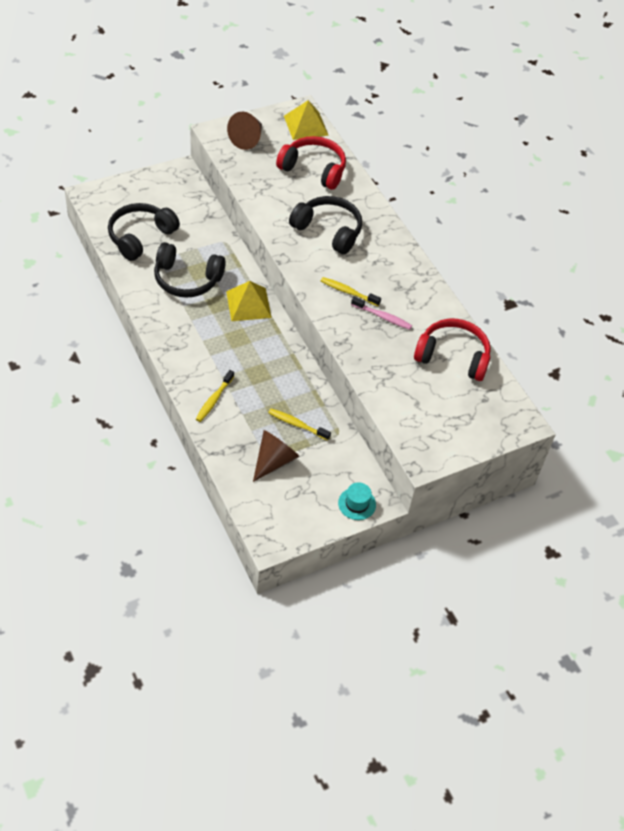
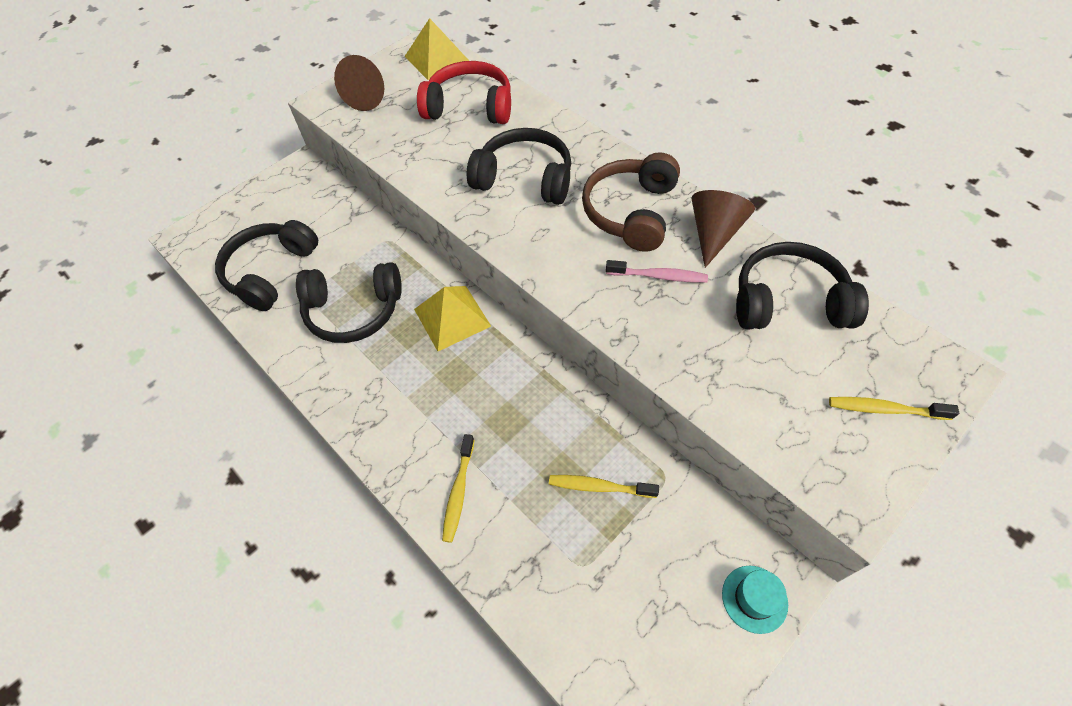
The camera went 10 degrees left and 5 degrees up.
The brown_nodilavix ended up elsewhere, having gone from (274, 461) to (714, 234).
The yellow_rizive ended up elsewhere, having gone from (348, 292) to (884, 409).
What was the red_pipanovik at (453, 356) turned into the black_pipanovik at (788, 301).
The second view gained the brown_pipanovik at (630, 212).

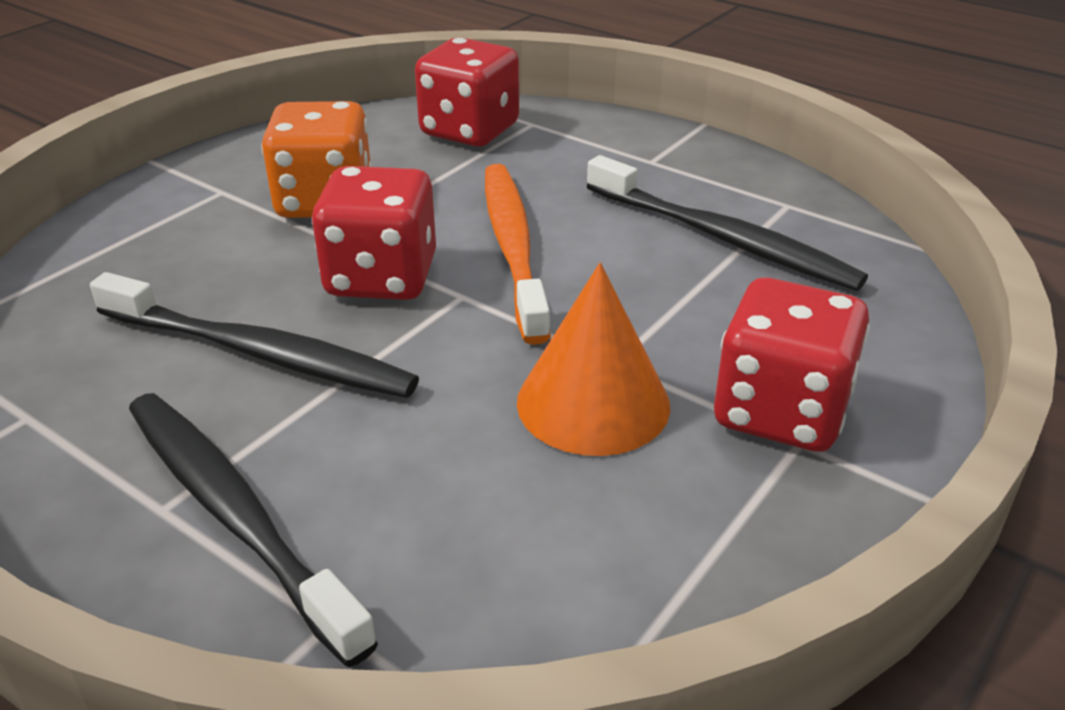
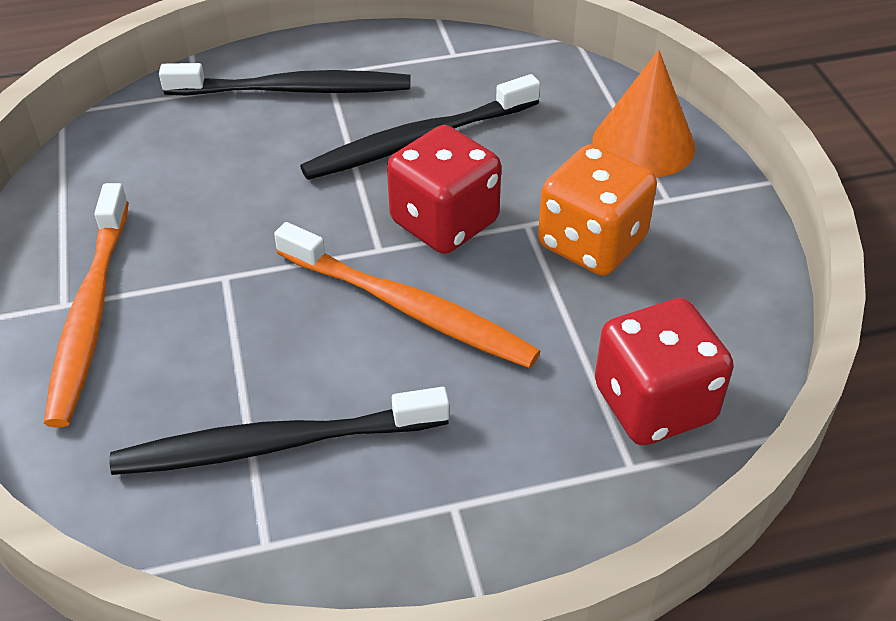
The camera went 130 degrees right and 10 degrees up.
The orange_nodilavix ended up elsewhere, having gone from (593, 403) to (643, 144).
Where the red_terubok stood at (780, 412), the orange_rizive came to stand at (90, 314).

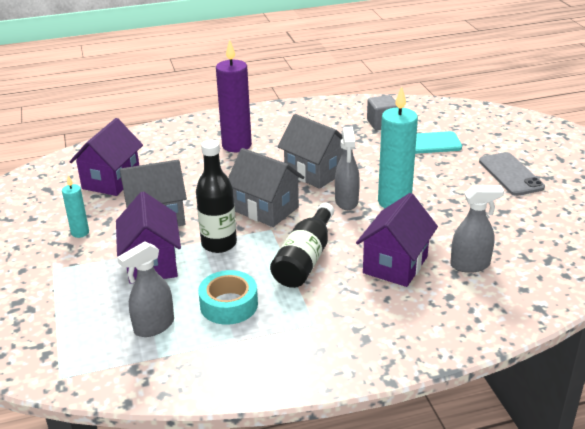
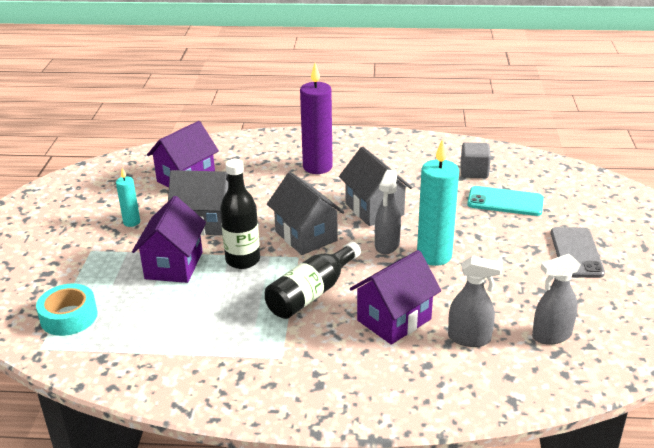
The camera went 20 degrees right and 0 degrees up.
The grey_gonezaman ended up elsewhere, having gone from (154, 326) to (551, 335).
The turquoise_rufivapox ended up elsewhere, having gone from (229, 305) to (69, 317).

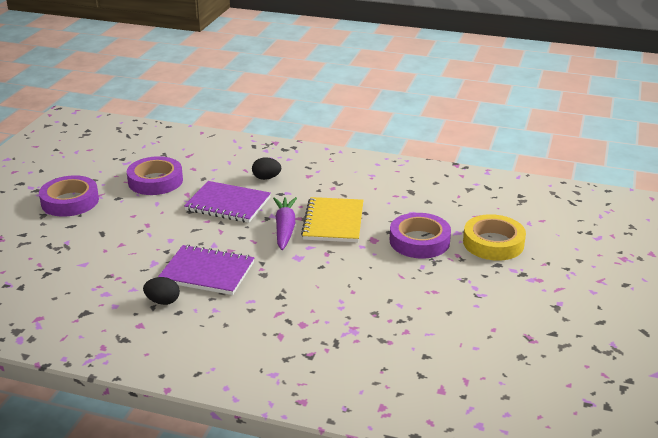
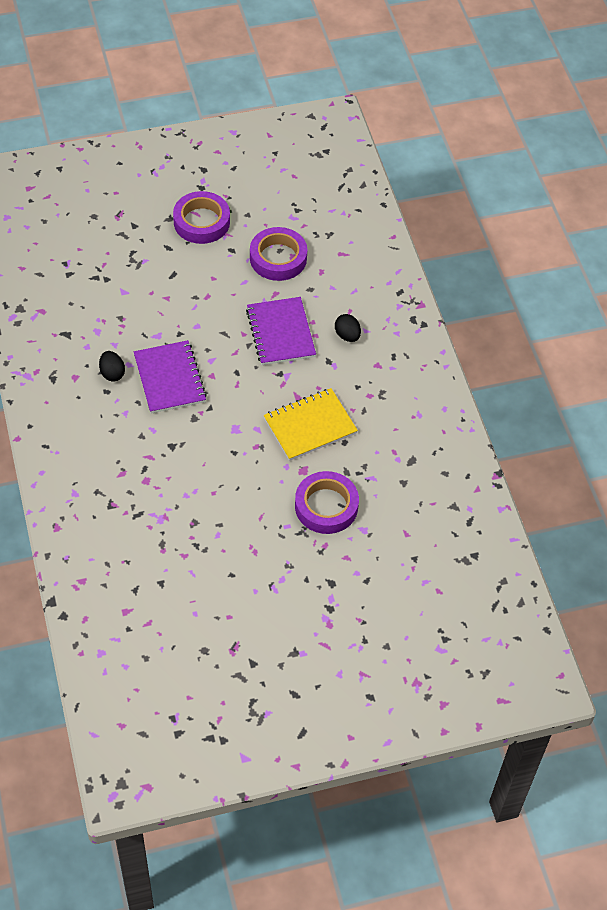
The camera went 55 degrees right and 25 degrees up.
The second view lost the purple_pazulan at (285, 229).
The second view lost the yellow_rufivapox at (493, 243).

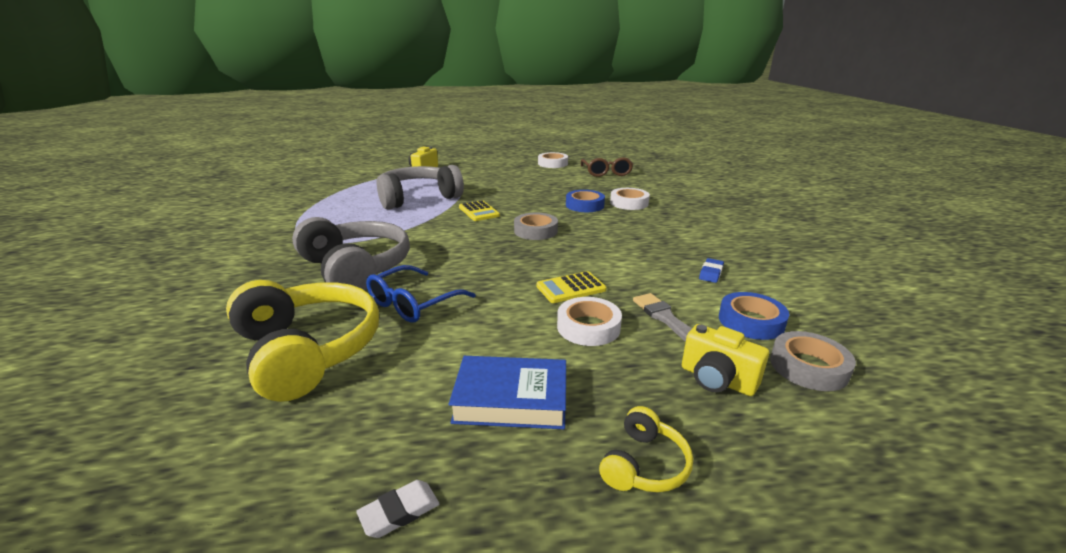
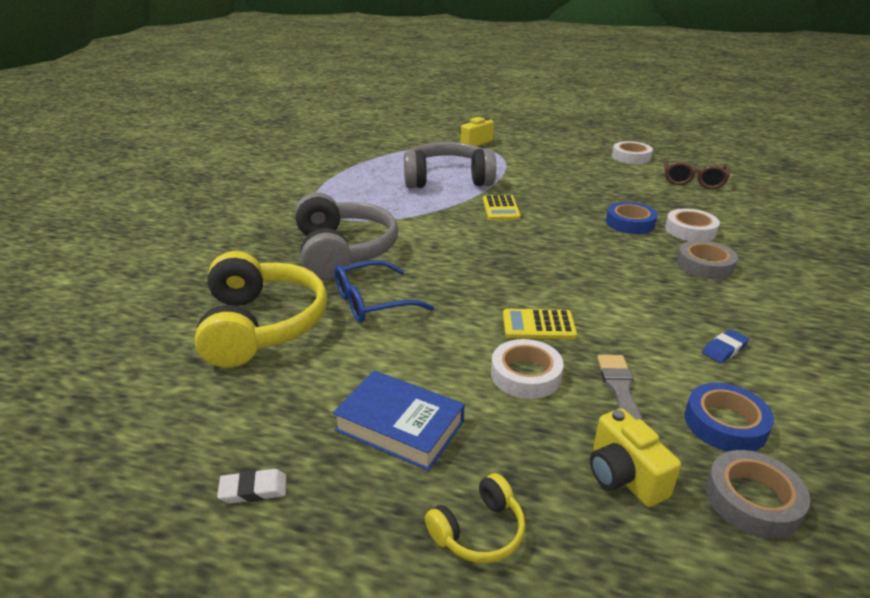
The camera went 25 degrees right and 5 degrees up.
The grey_rufivapox ended up elsewhere, having gone from (535, 231) to (704, 265).

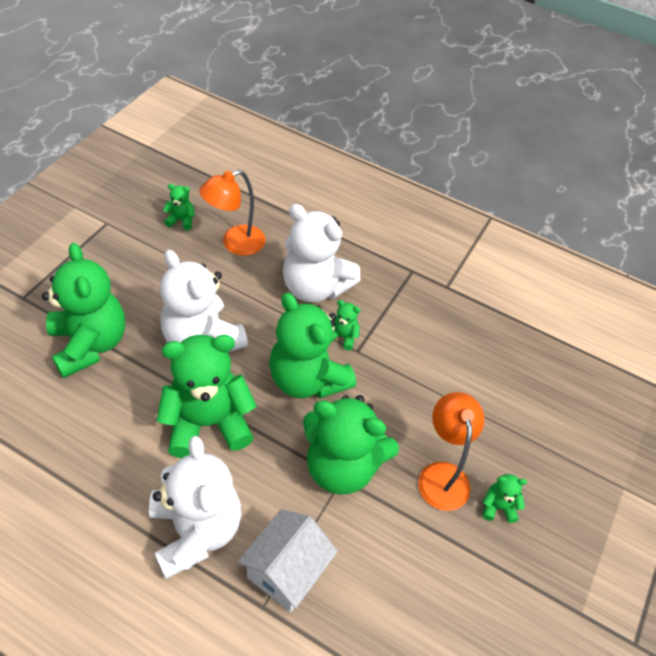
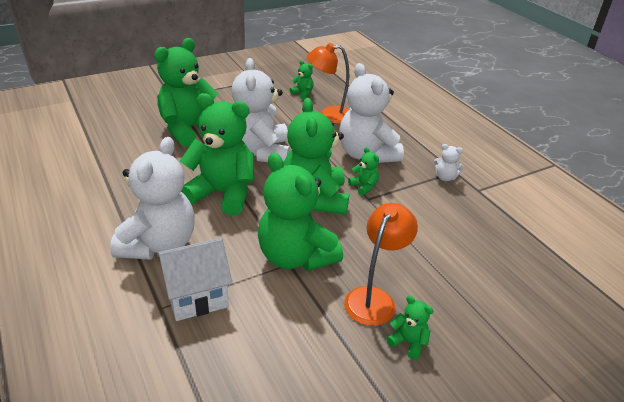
The camera went 35 degrees right and 15 degrees down.
The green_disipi at (90, 344) ended up facing another way, 150 degrees counterclockwise from before.
The second view gained the white_disipi at (445, 177).

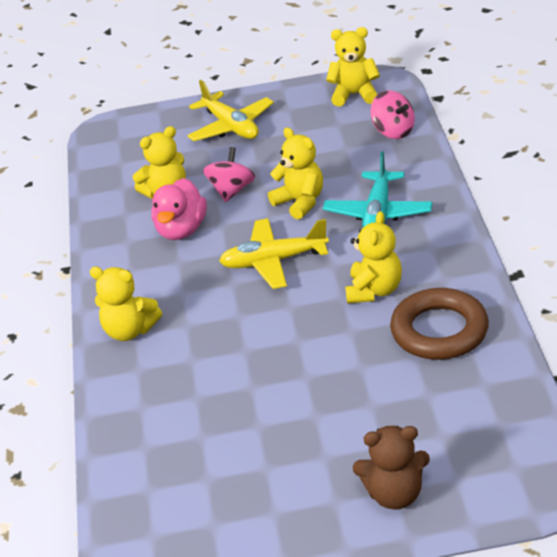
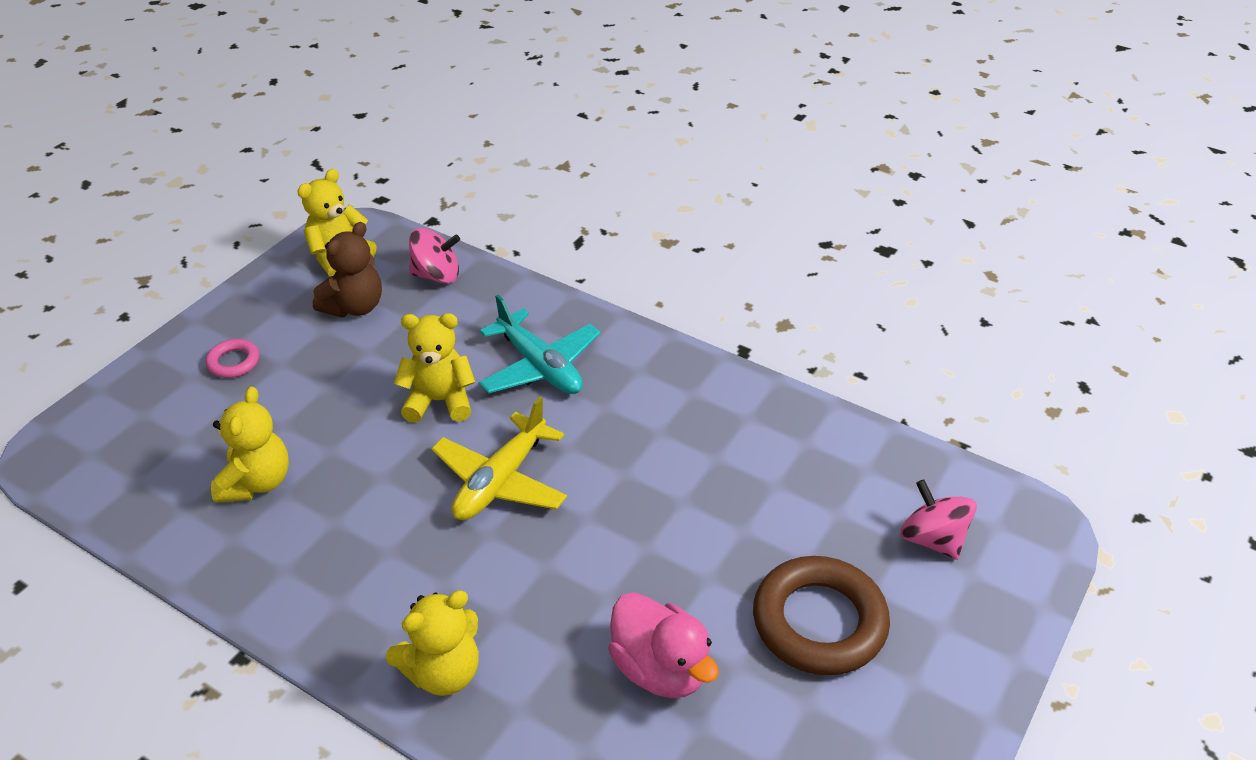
The camera went 55 degrees left and 5 degrees up.
The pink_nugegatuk ended up elsewhere, having gone from (181, 230) to (660, 669).
Where the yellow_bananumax stood at (231, 126), the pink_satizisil came to stand at (234, 362).
The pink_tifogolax ended up elsewhere, having gone from (232, 191) to (932, 539).
The second view lost the yellow_disipi at (374, 290).
The brown_disipi ended up elsewhere, having gone from (395, 494) to (354, 307).
The brown_satizisil ended up elsewhere, having gone from (439, 331) to (819, 622).

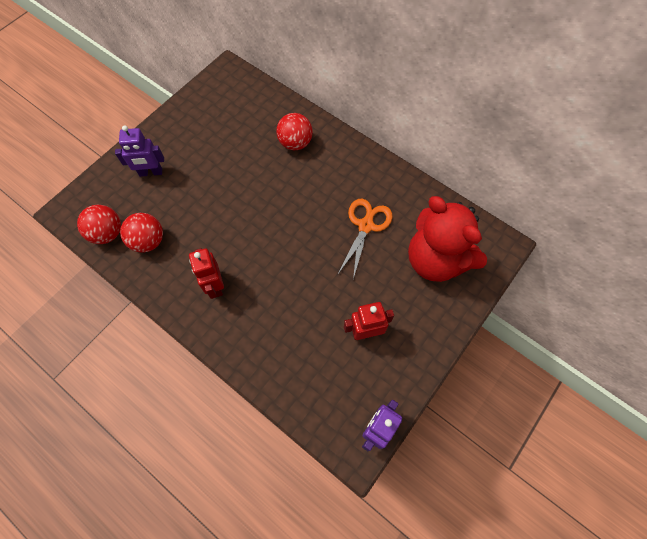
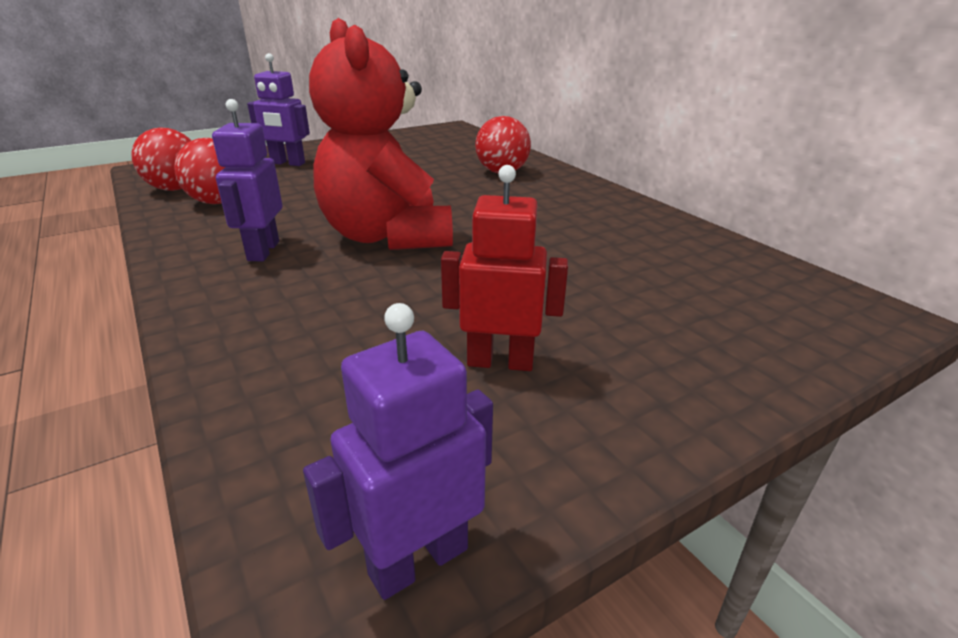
The camera went 20 degrees right and 35 degrees down.
What was the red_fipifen at (215, 285) turned into the purple_fipifen at (263, 251).
The second view lost the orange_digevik at (365, 226).
The red_disipi ended up elsewhere, having gone from (436, 260) to (387, 236).

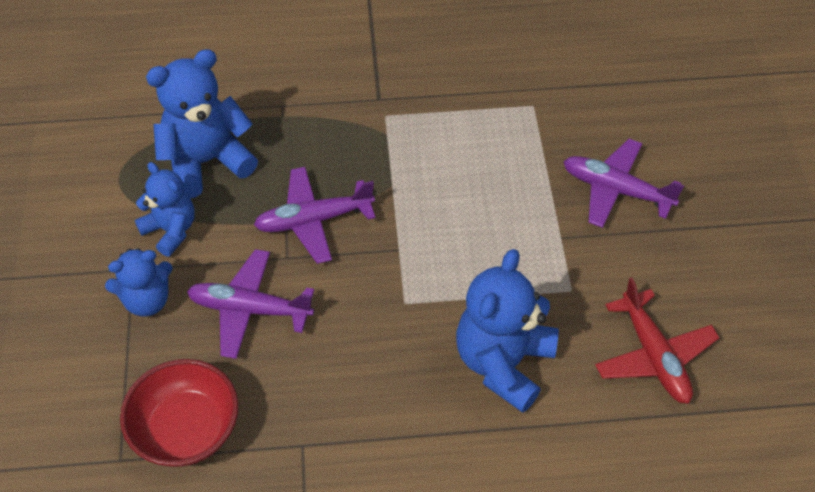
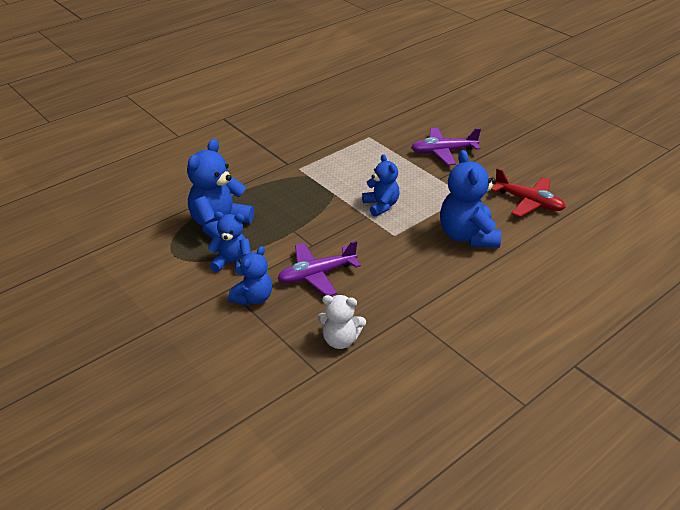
The camera went 35 degrees left and 15 degrees down.
Where the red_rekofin stood at (186, 430), the white_disipi came to stand at (340, 340).
The second view lost the purple_bananumax at (314, 220).
The second view gained the blue_disipi at (381, 205).

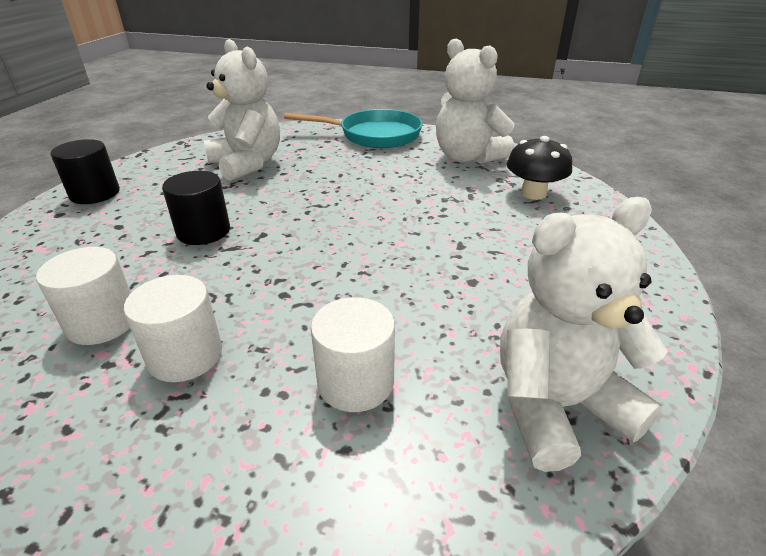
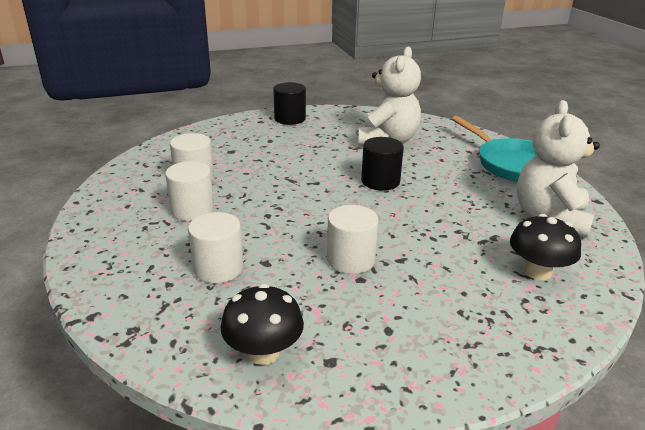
The camera went 55 degrees right and 5 degrees down.
The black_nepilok ended up elsewhere, having gone from (203, 231) to (380, 181).
Where the white_disipi stood at (556, 406), the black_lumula came to stand at (263, 352).
The second view gained the white_nepilok at (350, 259).

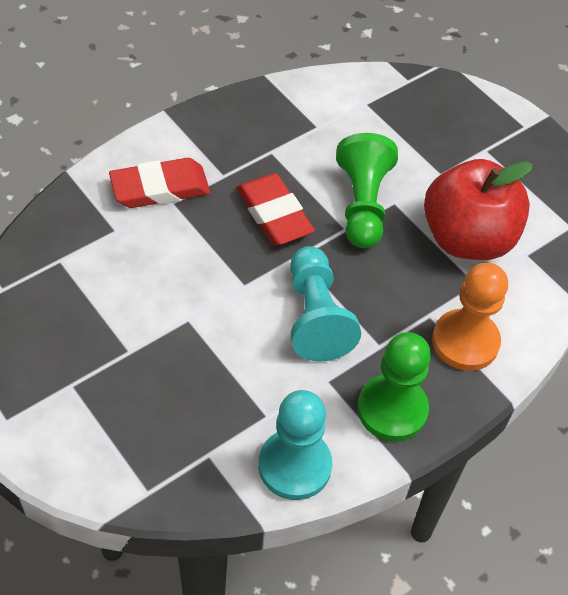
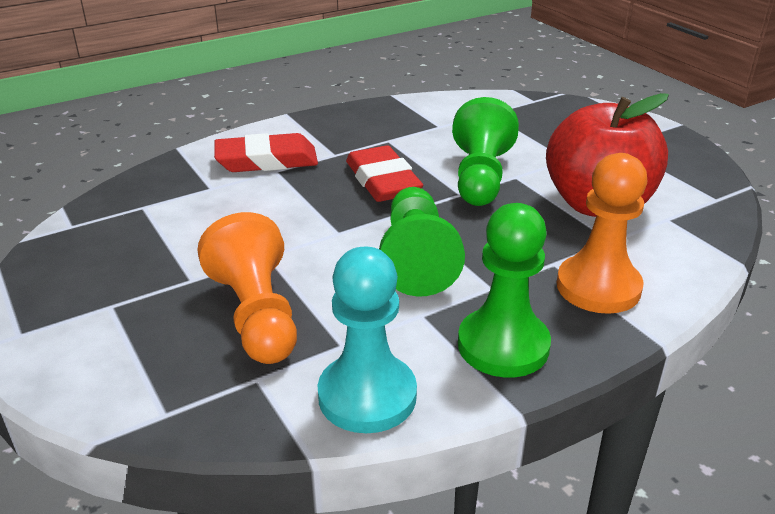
The camera went 10 degrees right and 20 degrees down.
What was the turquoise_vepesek at (316, 317) turned into the green_vepesek at (416, 259).
The second view gained the orange_vepesek at (256, 315).

